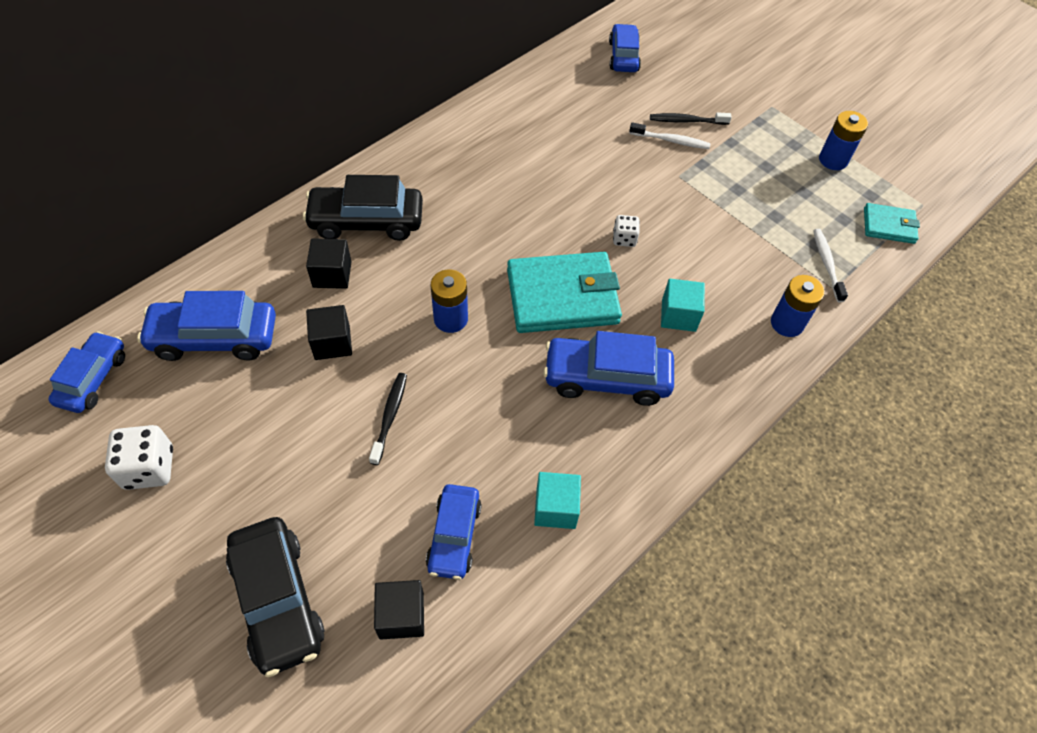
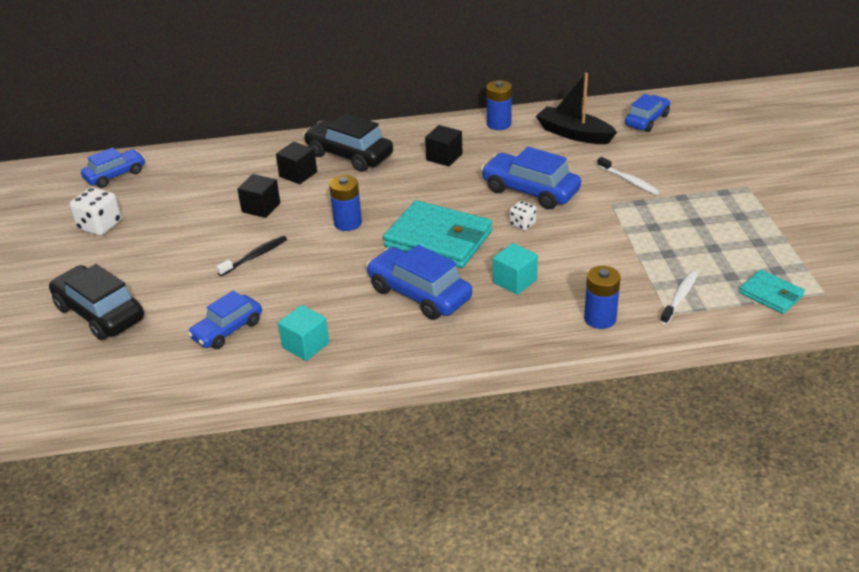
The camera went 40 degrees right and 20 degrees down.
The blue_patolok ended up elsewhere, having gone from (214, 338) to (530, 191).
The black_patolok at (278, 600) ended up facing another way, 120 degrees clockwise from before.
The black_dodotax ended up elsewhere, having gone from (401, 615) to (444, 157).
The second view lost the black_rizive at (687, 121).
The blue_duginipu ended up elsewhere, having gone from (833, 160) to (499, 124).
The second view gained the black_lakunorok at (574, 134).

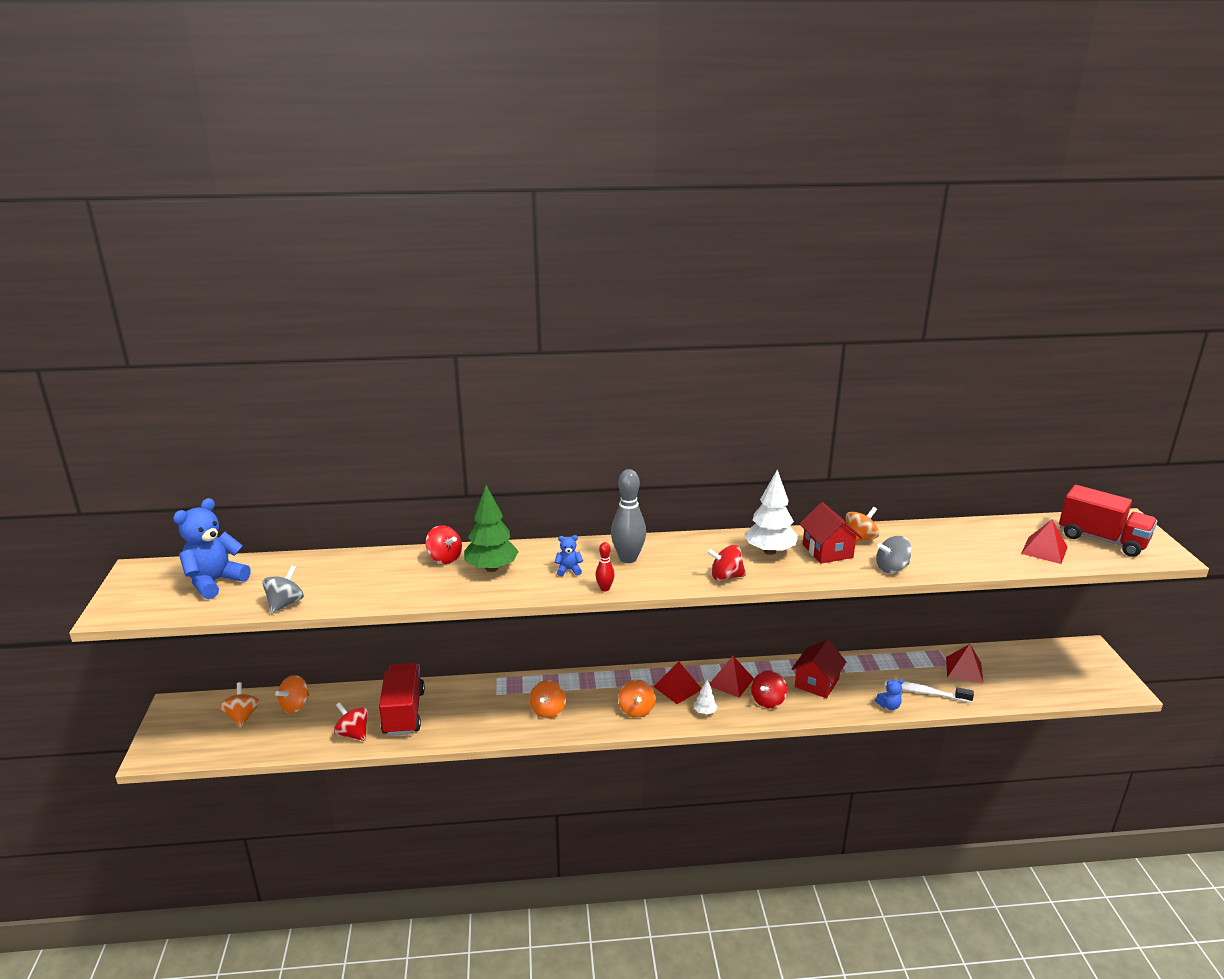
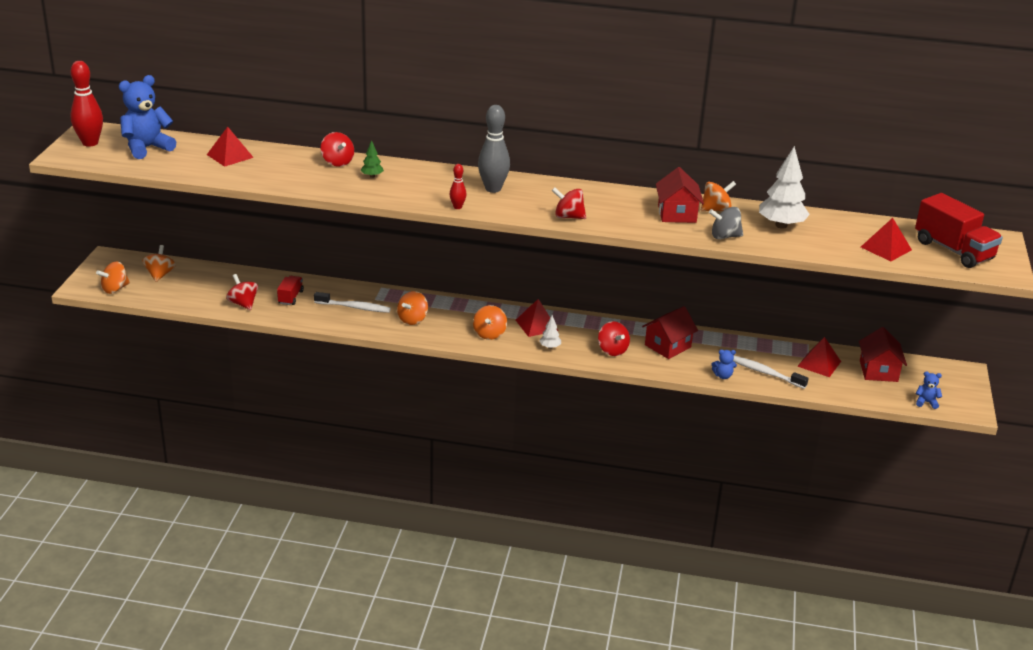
The camera went 15 degrees right and 5 degrees up.
The second view lost the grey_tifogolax at (285, 604).
The orange_tifogolax ended up elsewhere, having gone from (295, 705) to (115, 289).
The size of the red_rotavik at (403, 713) changed by a factor of 0.52.
The size of the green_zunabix at (491, 568) changed by a factor of 0.47.
The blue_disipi ended up elsewhere, having gone from (568, 570) to (926, 402).
The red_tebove ended up elsewhere, having gone from (731, 682) to (230, 156).
The white_zunabix ended up elsewhere, having gone from (769, 551) to (781, 225).
The red_tifogolax at (768, 701) ended up facing another way, 75 degrees counterclockwise from before.
The second view gained the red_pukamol at (90, 143).
The second view gained the white_rizive at (354, 307).
The second view gained the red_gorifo at (878, 371).

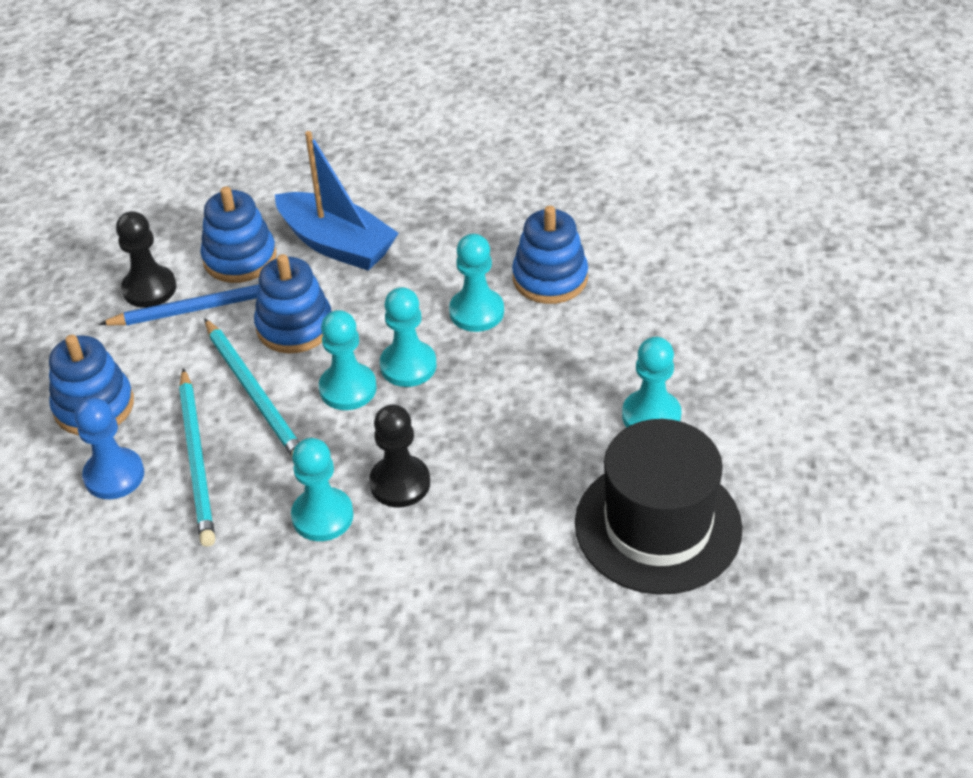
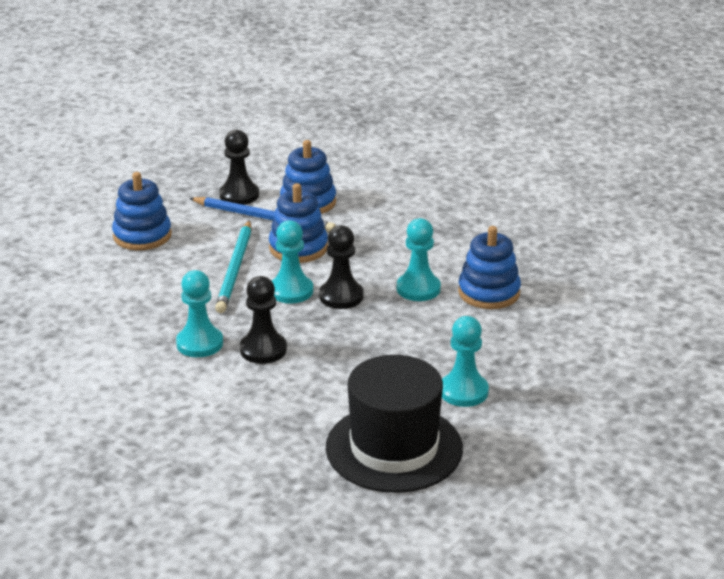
The camera went 35 degrees right and 15 degrees down.
The second view lost the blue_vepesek at (114, 475).
The second view lost the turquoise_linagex at (197, 460).
The second view lost the blue_lakunorok at (337, 244).
What was the turquoise_vepesek at (408, 366) turned into the black_vepesek at (341, 296).

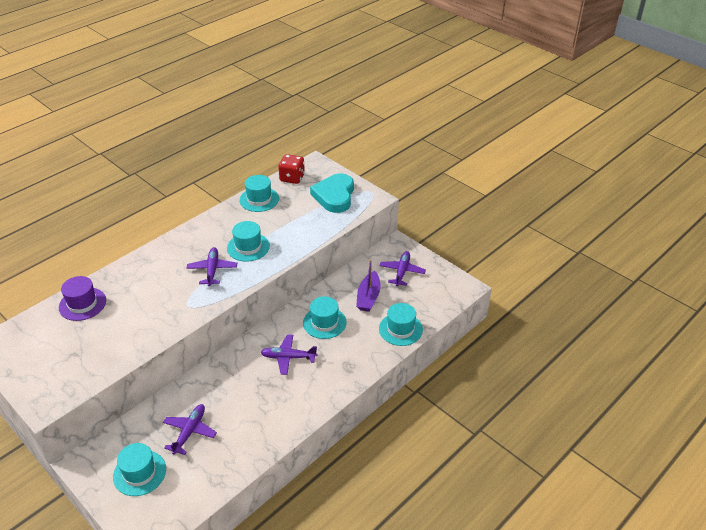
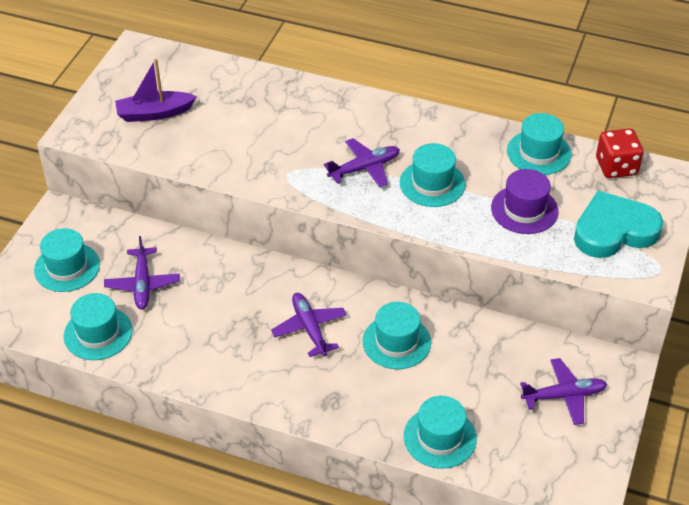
The camera went 65 degrees right and 5 degrees up.
The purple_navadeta ended up elsewhere, having gone from (82, 304) to (524, 210).
The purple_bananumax at (189, 432) ended up facing another way, 90 degrees clockwise from before.
The purple_lakunorok ended up elsewhere, having gone from (368, 297) to (154, 113).
The second view gained the turquoise_navadeta at (98, 333).

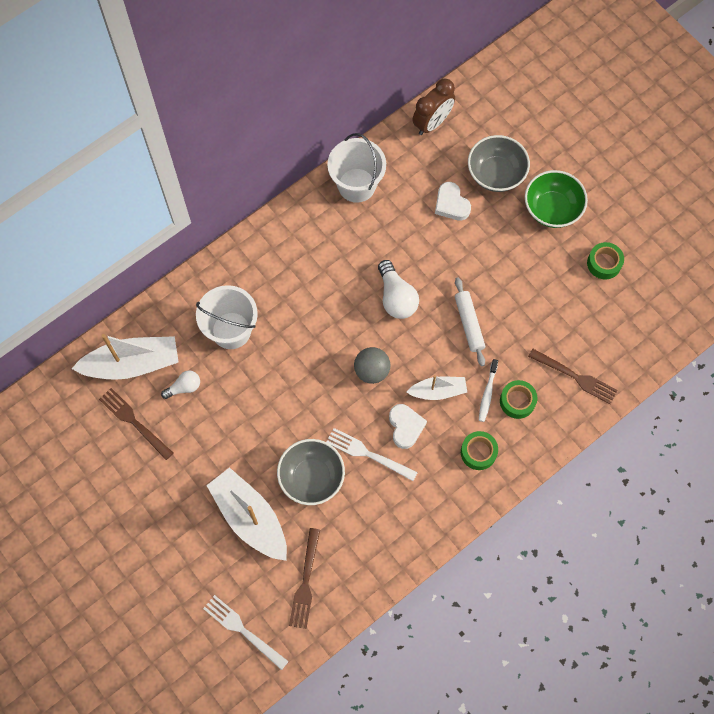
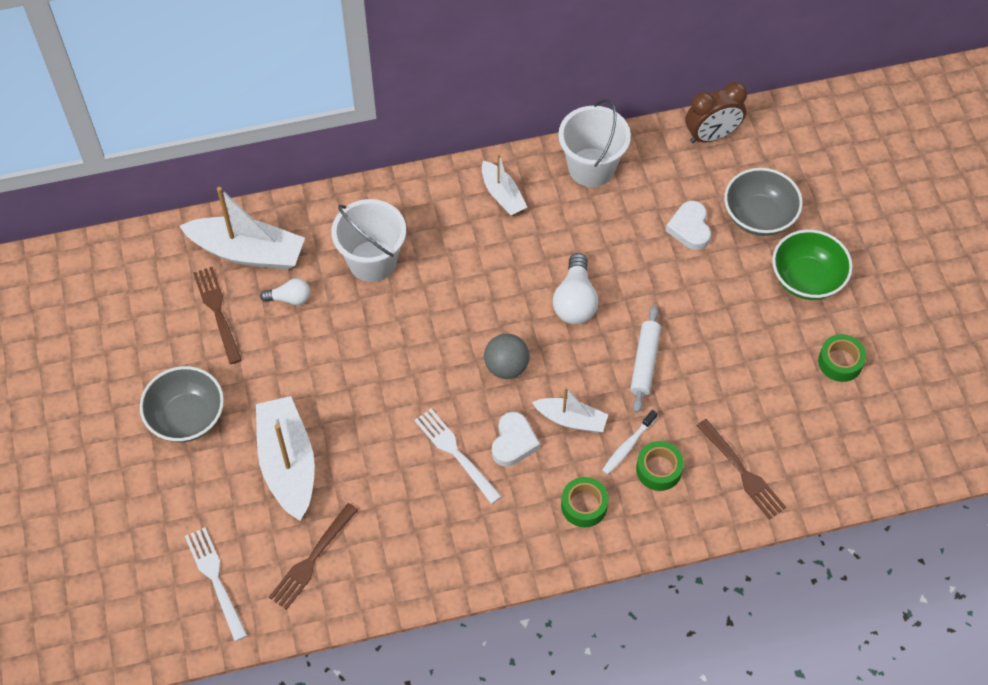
The camera went 25 degrees right and 10 degrees down.
The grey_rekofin ended up elsewhere, having gone from (311, 477) to (187, 417).
The second view gained the white_lakunorok at (502, 195).

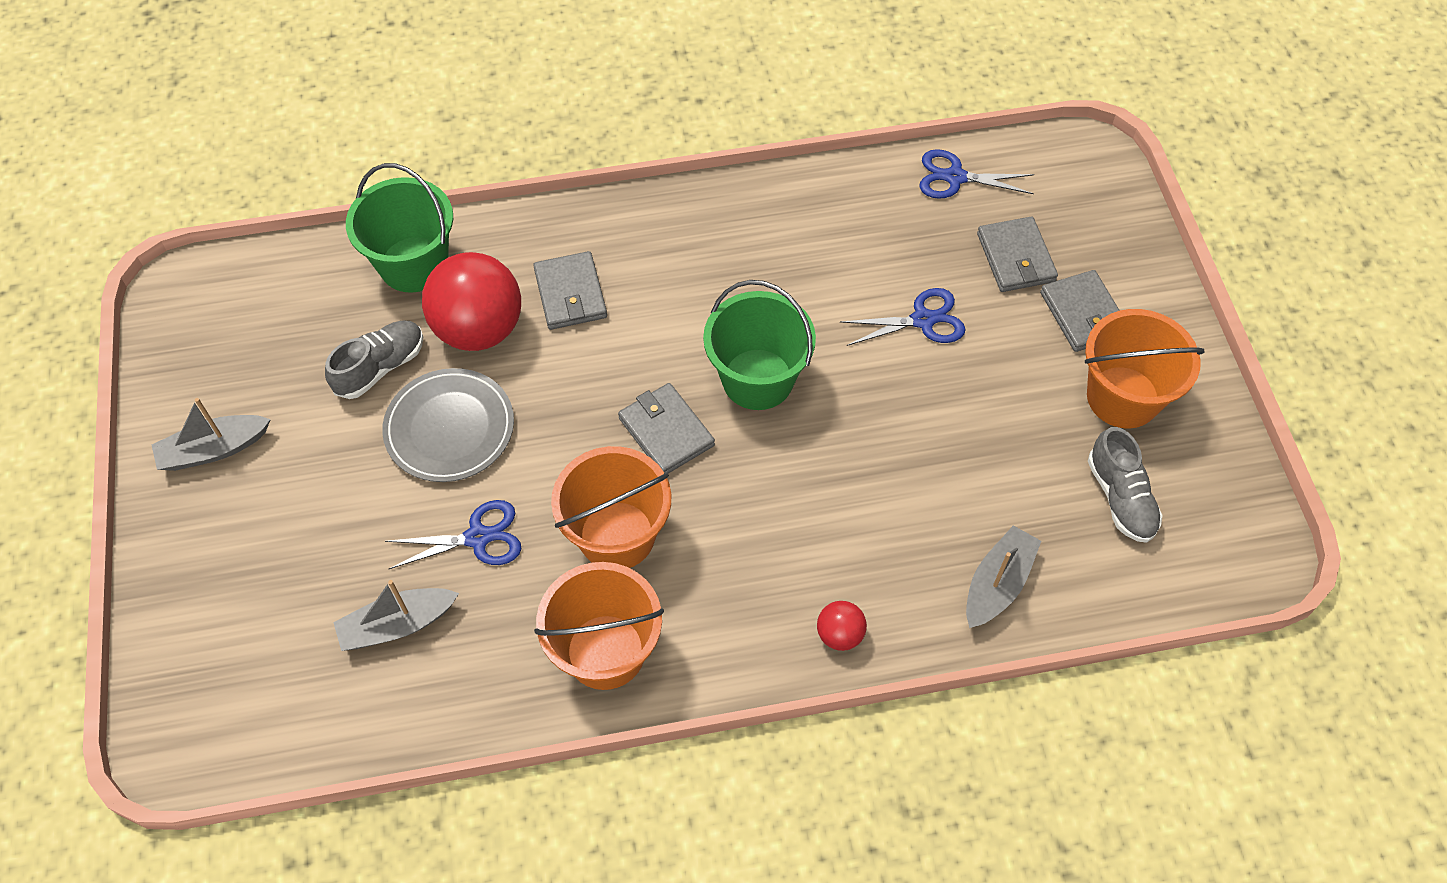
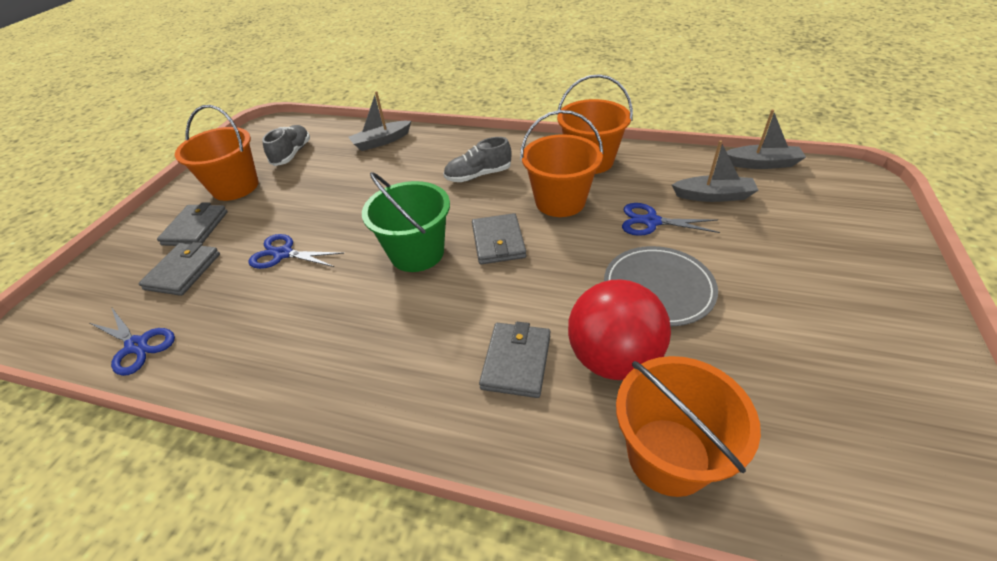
The camera went 150 degrees left and 15 degrees down.
The grey_lakunorok ended up elsewhere, having gone from (214, 449) to (762, 164).
The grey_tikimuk ended up elsewhere, having gone from (380, 367) to (478, 175).
What was the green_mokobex at (414, 264) turned into the orange_mokobex at (668, 456).
The second view lost the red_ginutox at (839, 634).

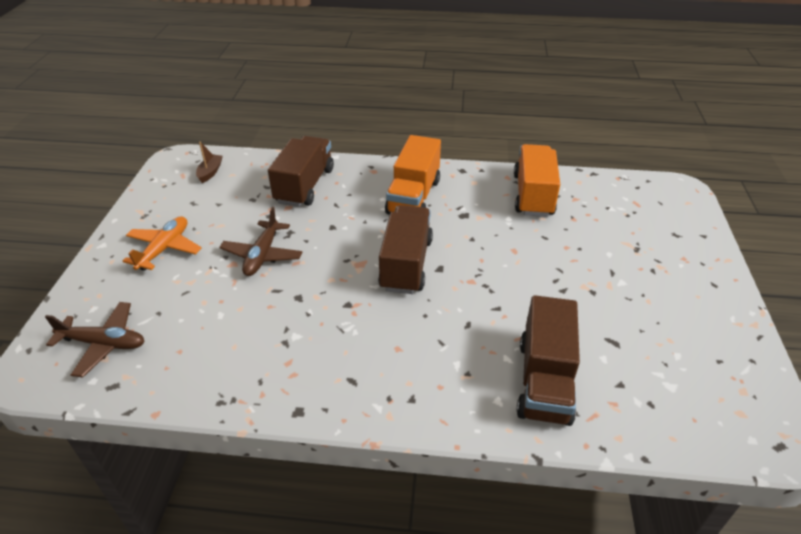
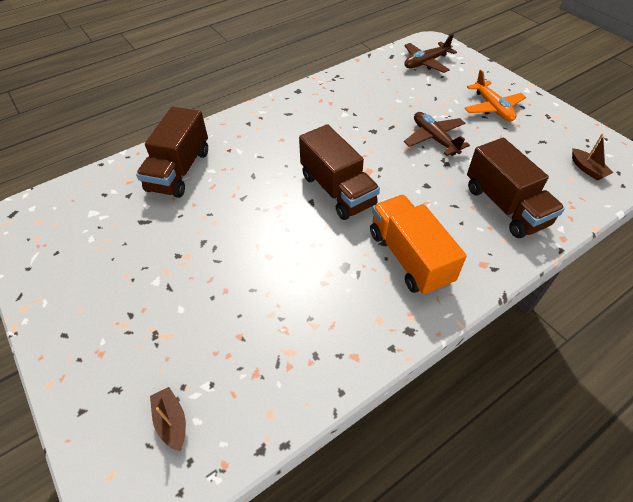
The camera went 140 degrees right and 10 degrees up.
The second view lost the orange_rotavik at (533, 195).
The brown_rotavik at (544, 381) ended up facing another way, 135 degrees counterclockwise from before.
The second view gained the brown_lakunorok at (172, 421).

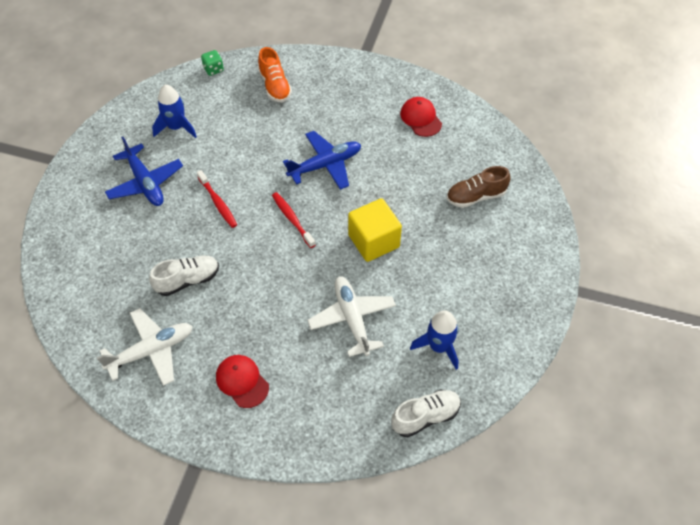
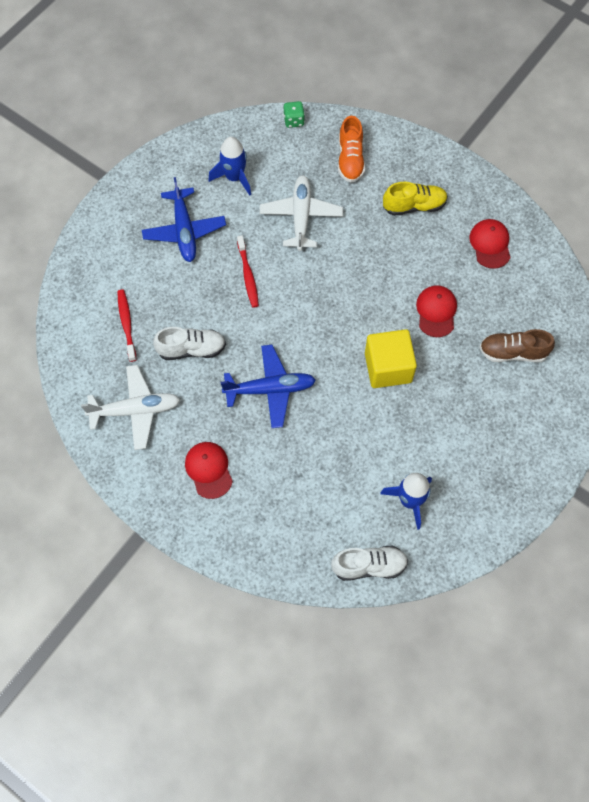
The camera went 20 degrees right and 10 degrees up.
The red_rizive ended up elsewhere, having gone from (292, 219) to (126, 324).
The blue_bananumax ended up elsewhere, having gone from (325, 165) to (270, 389).
The white_bananumax ended up elsewhere, having gone from (352, 318) to (301, 216).
The second view gained the yellow_tikimuk at (414, 206).
The second view gained the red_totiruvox at (436, 311).

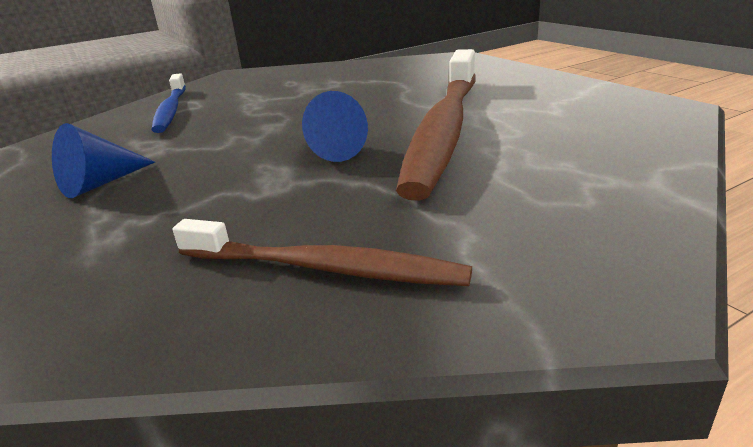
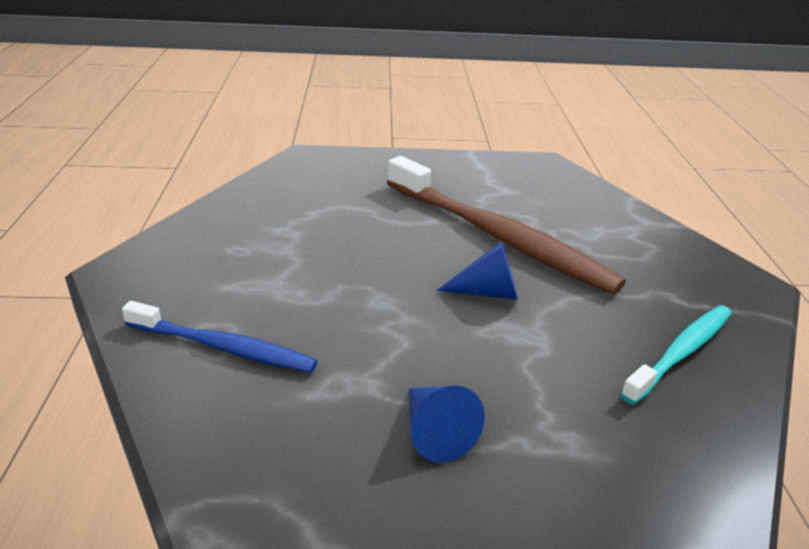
The camera went 65 degrees left and 5 degrees up.
What was the brown_rizive at (323, 268) turned into the turquoise_rizive at (681, 352).

